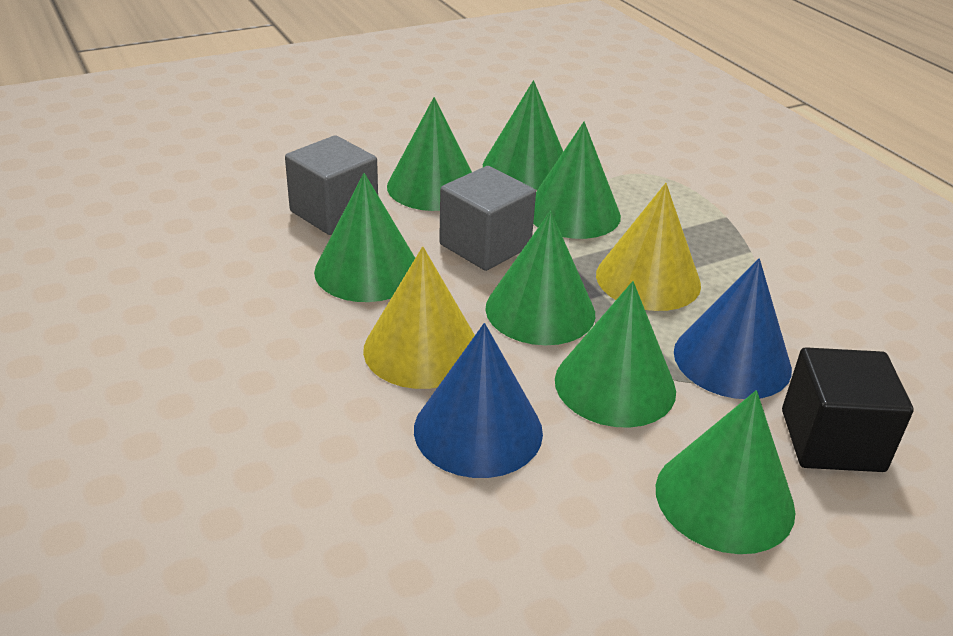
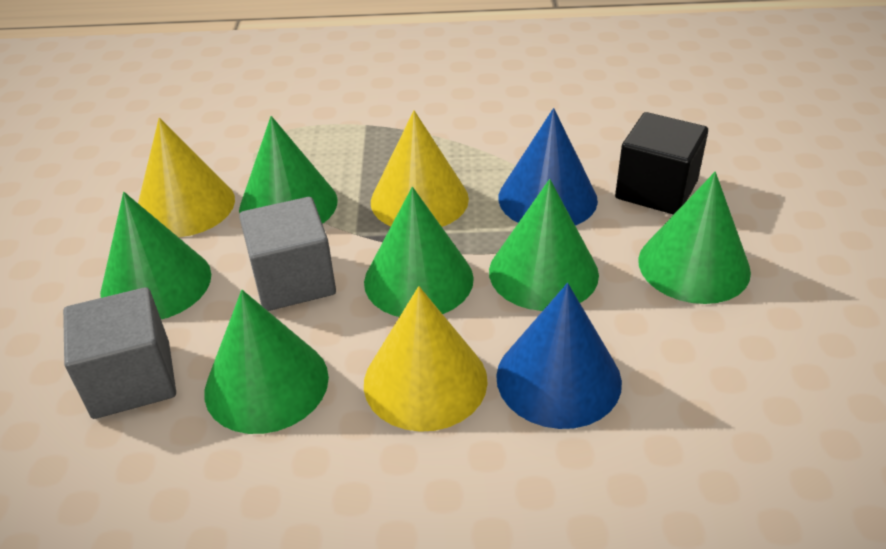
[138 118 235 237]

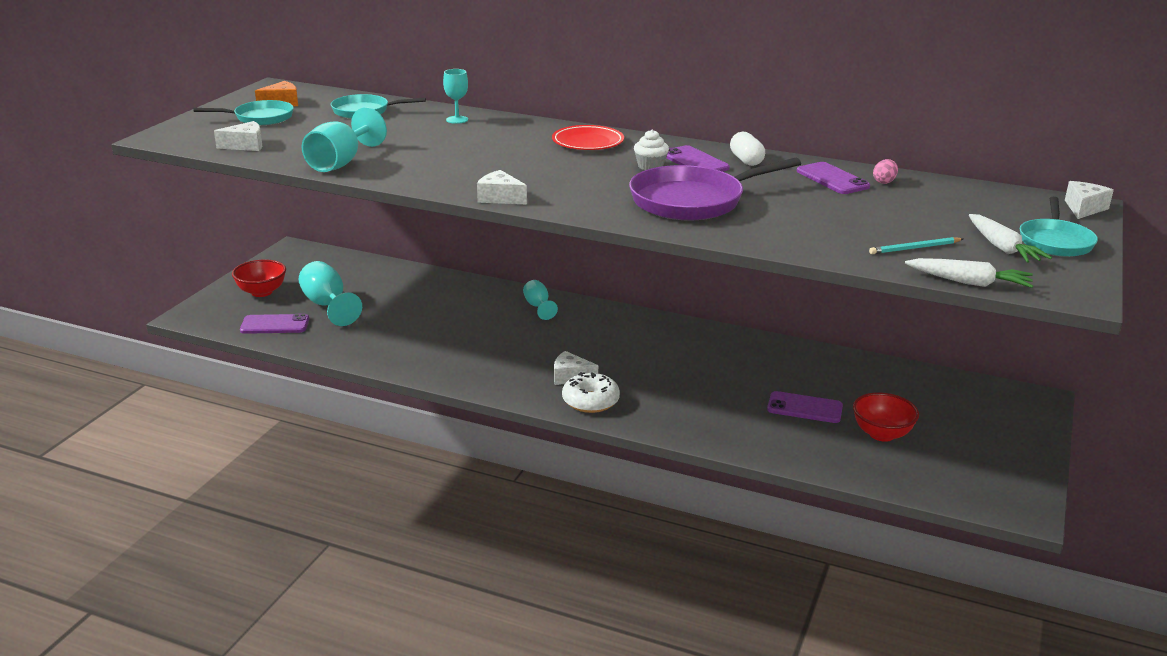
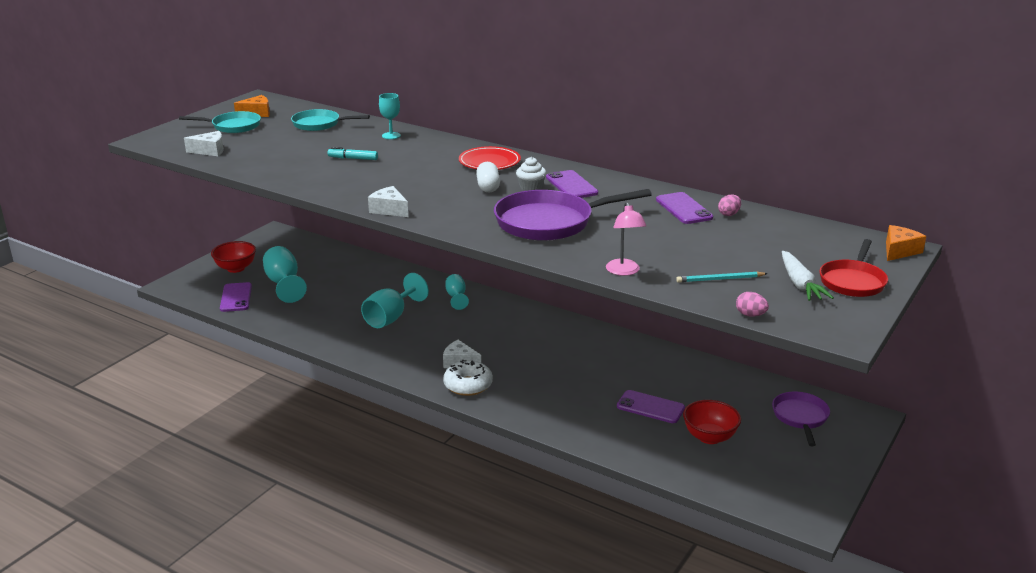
[220 282 252 312]
[328 147 378 160]
[361 273 429 328]
[476 162 500 192]
[606 202 646 276]
[736 292 769 317]
[772 392 830 446]
[820 239 888 297]
[886 225 926 261]

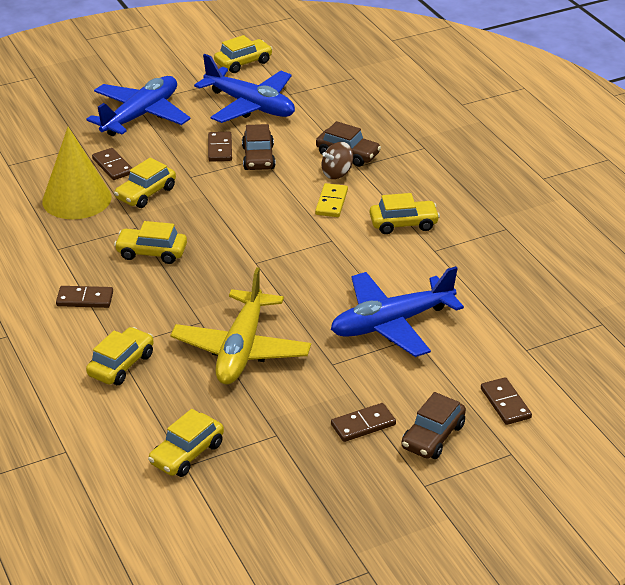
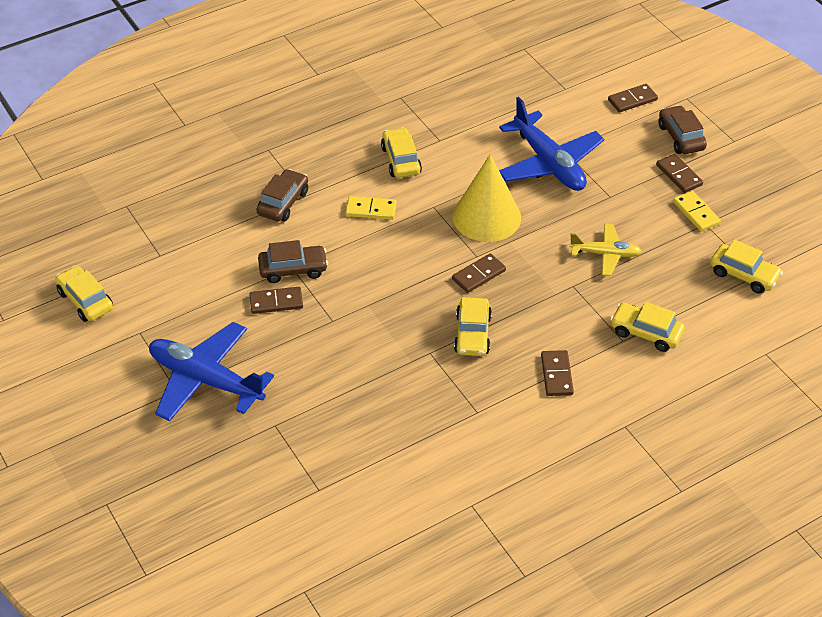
[452 253 506 293]
[453 154 521 242]
[569 223 642 276]
[659 105 707 154]
[673 191 721 231]
[114 158 176 208] (first image)
[194 54 295 123] (first image)
[322 142 353 179] (first image)

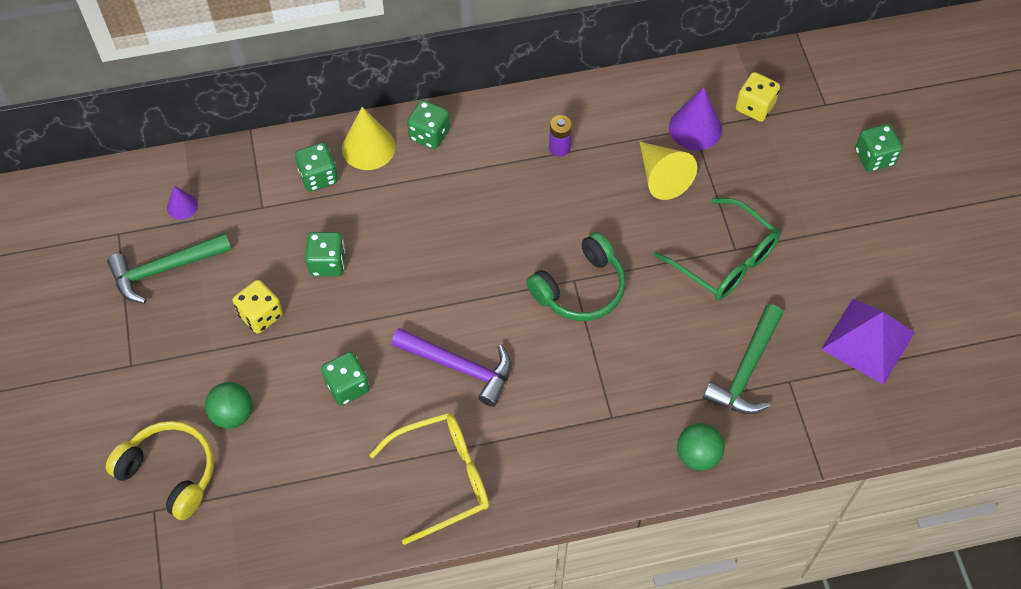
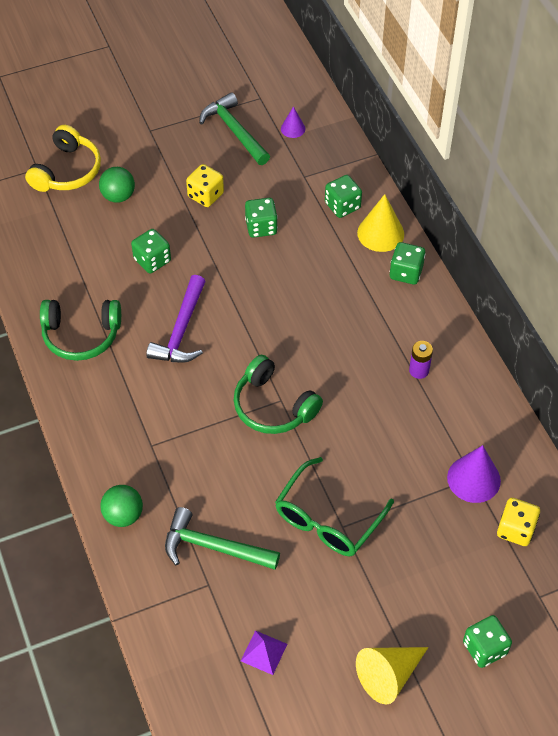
[40 300 121 361]
[241 630 287 675]
[356 647 428 705]

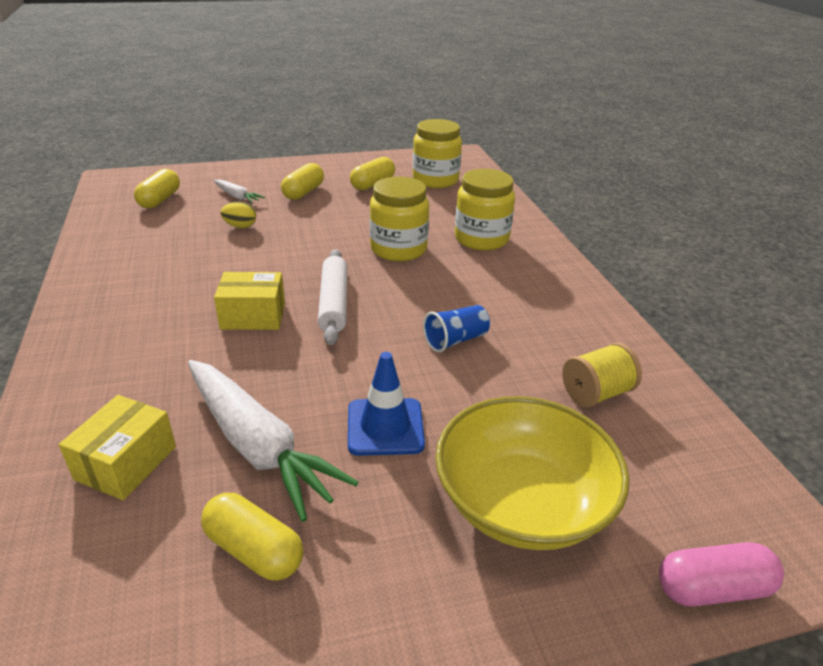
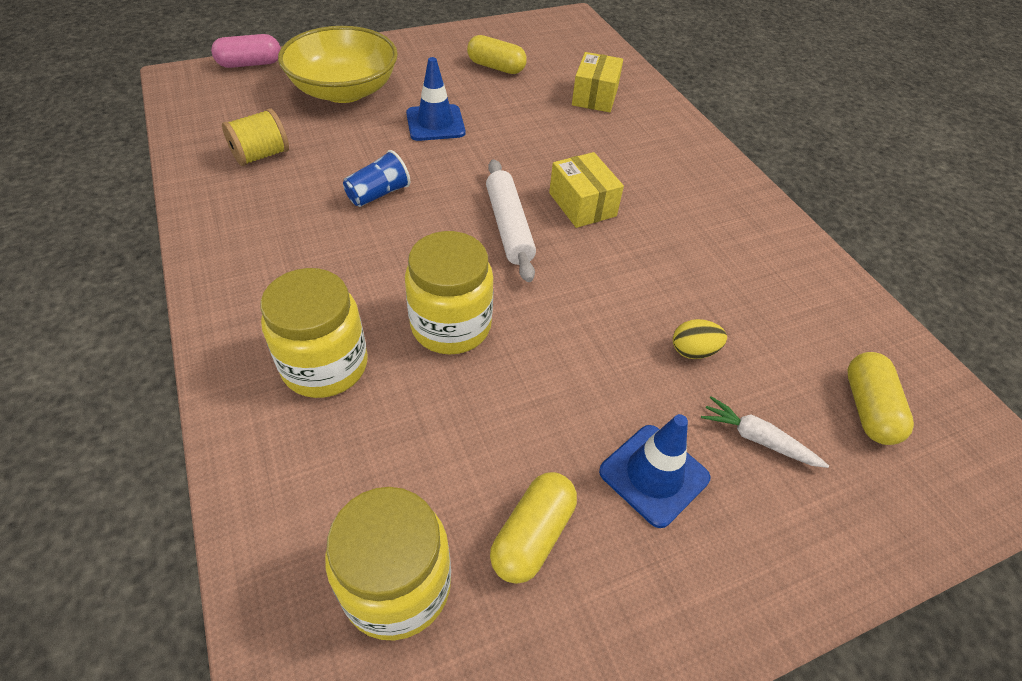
[549 152 624 228]
[599 414 710 528]
[188 360 358 522] (first image)

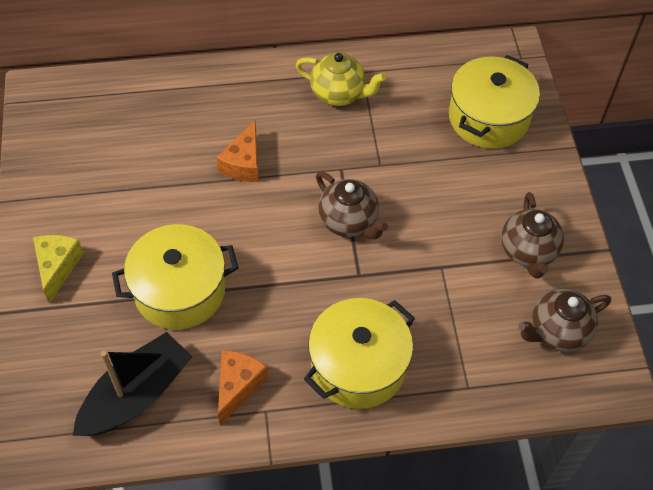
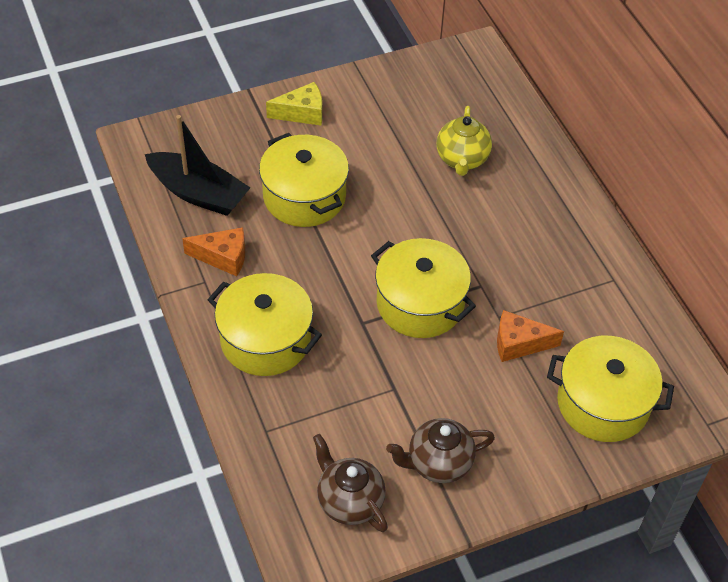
[371 238 476 338]
[436 106 492 176]
[497 310 564 362]

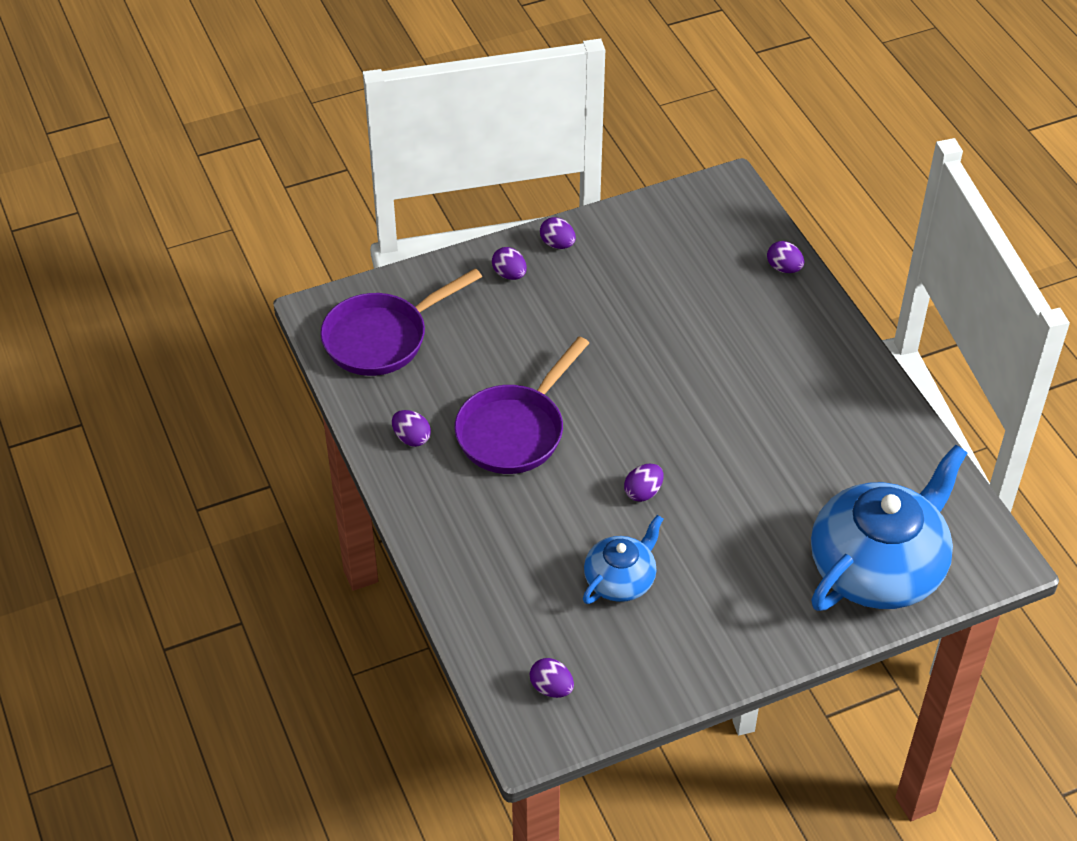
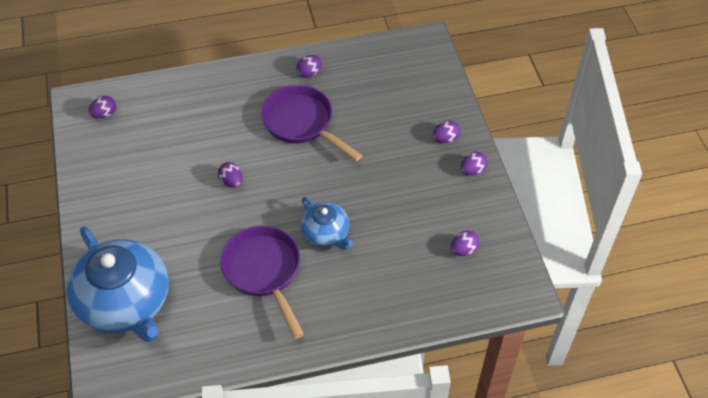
[220 226 304 339]
[301 197 353 250]
[451 231 479 256]

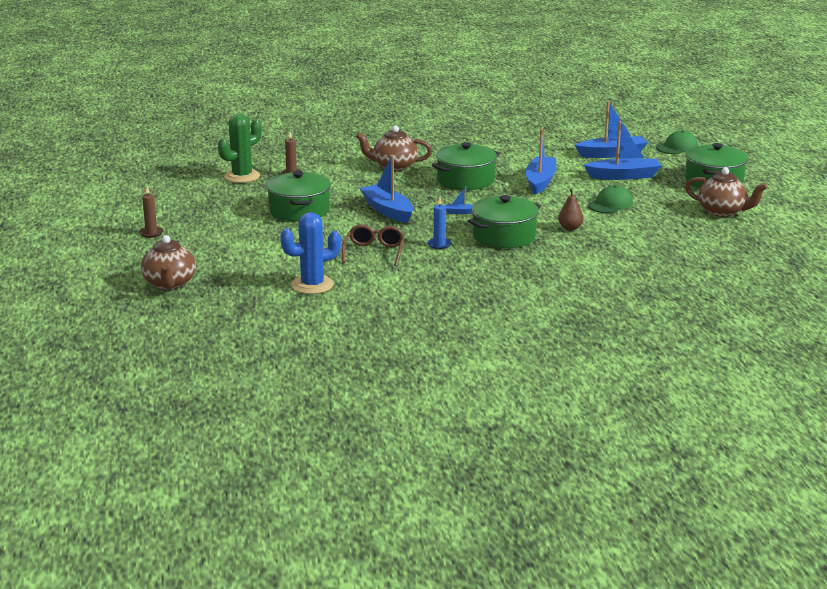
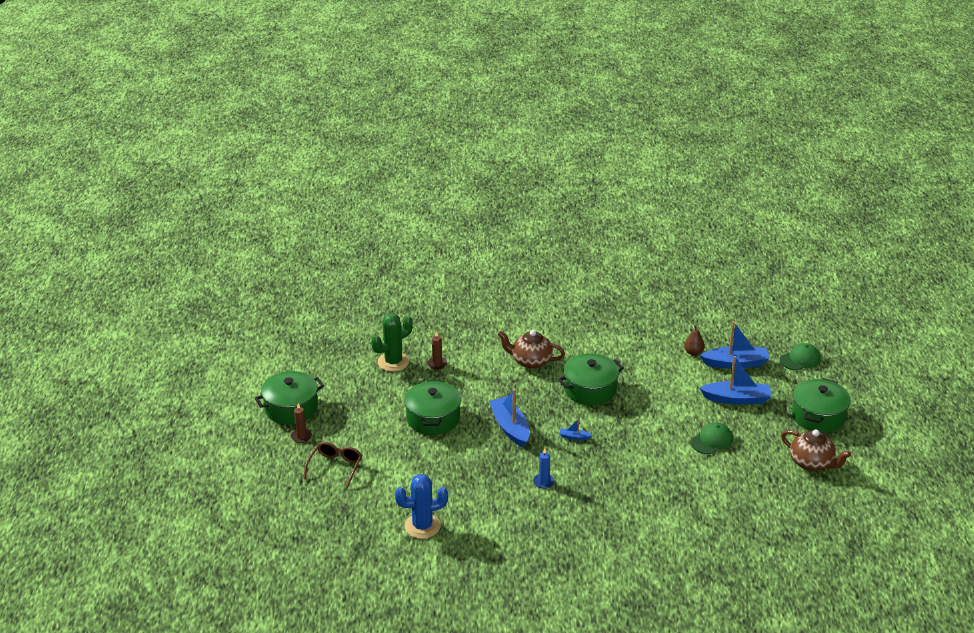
[255 371 324 424]
[304 442 362 489]
[684 325 705 356]
[141 235 196 290] (first image)
[525 128 556 195] (first image)

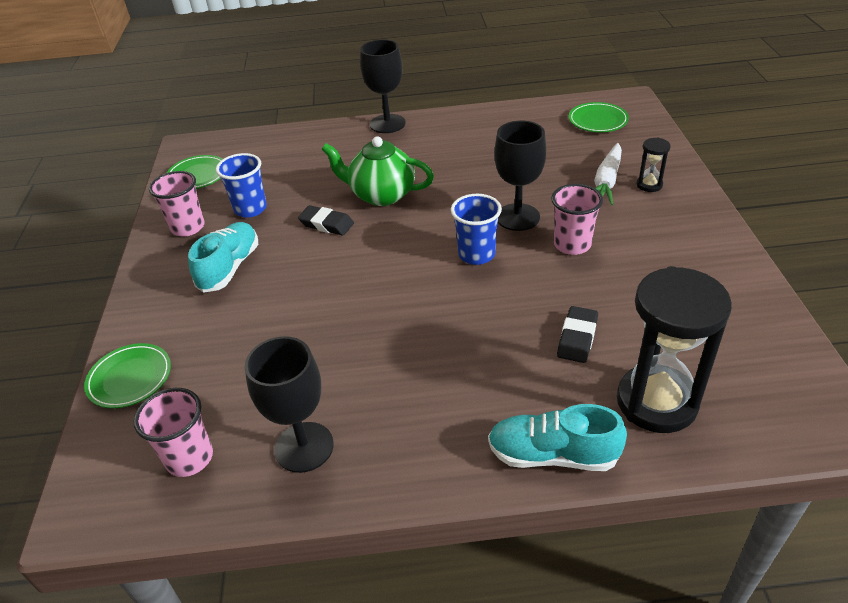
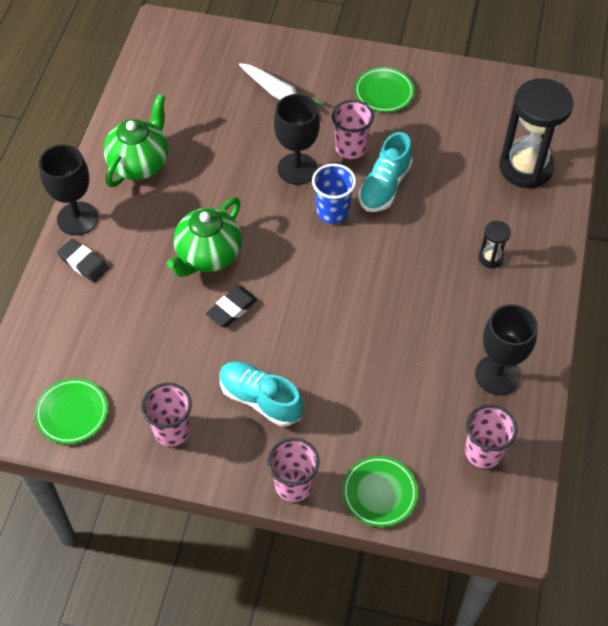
[57 239 109 283]
[103 94 168 187]
[268 438 319 502]
[354 67 414 112]
[359 132 413 212]
[478 221 511 268]
[216 153 267 218] (first image)

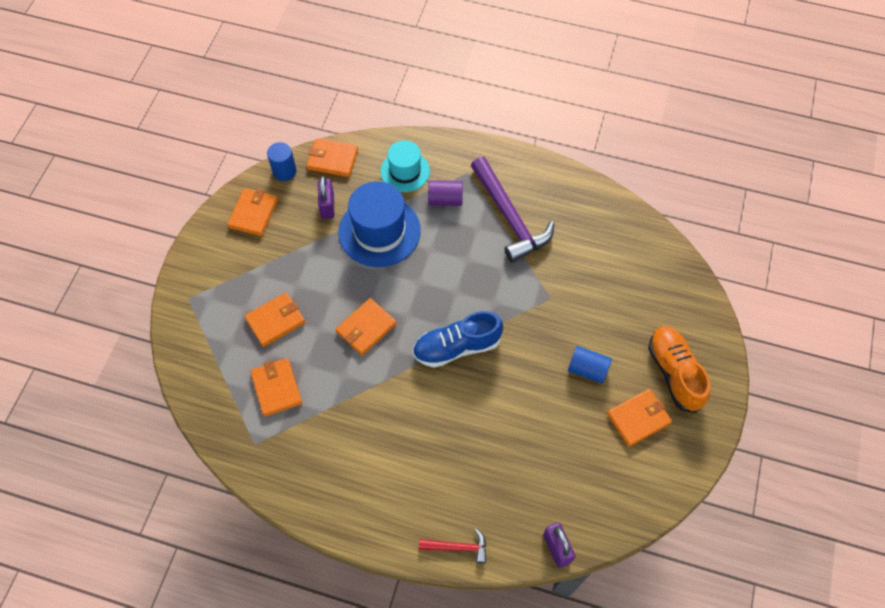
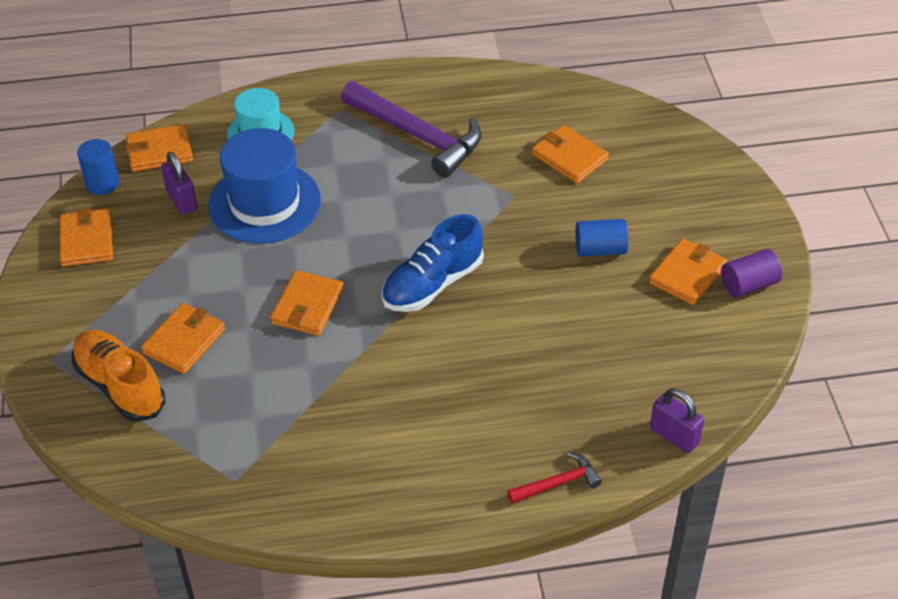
[72 329 165 422]
[532 125 609 183]
[721 249 782 298]

